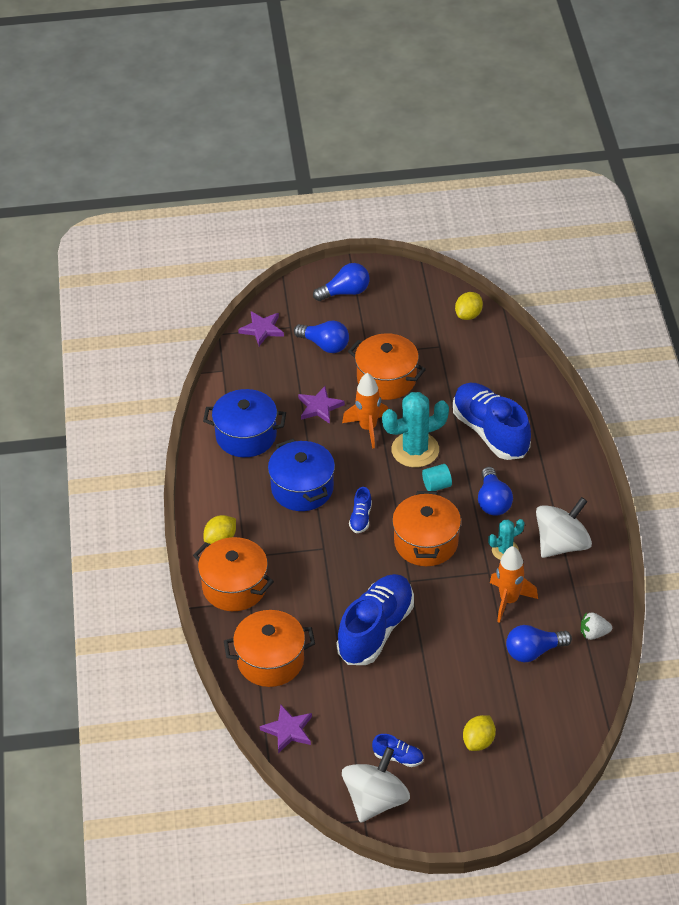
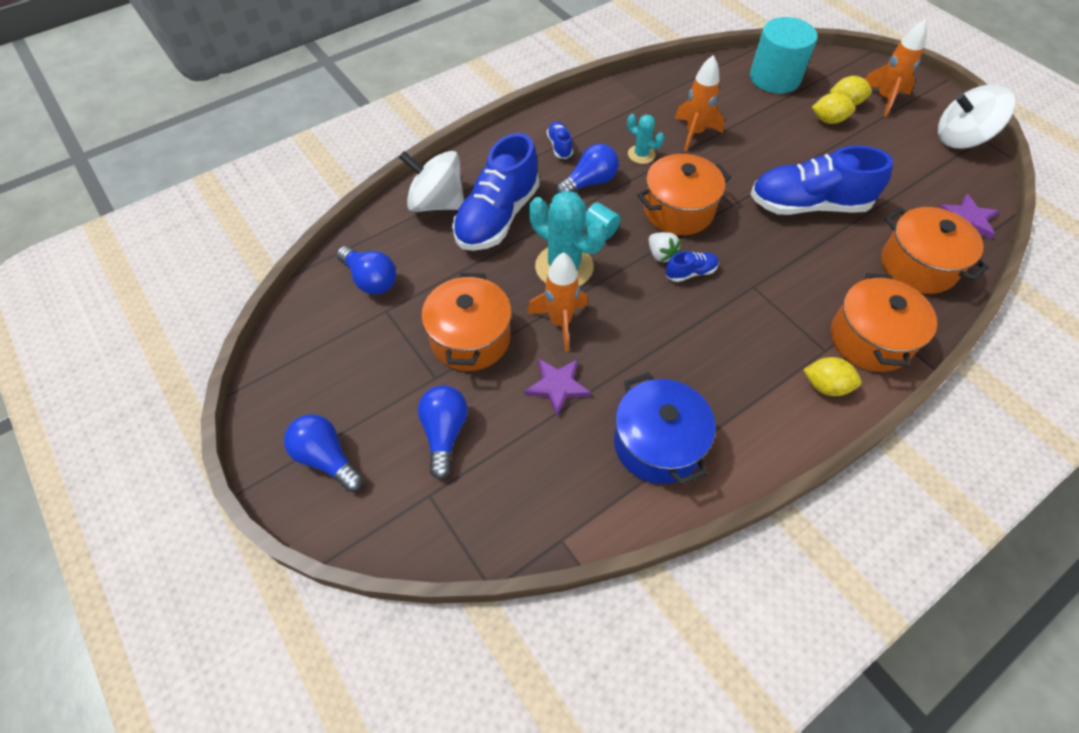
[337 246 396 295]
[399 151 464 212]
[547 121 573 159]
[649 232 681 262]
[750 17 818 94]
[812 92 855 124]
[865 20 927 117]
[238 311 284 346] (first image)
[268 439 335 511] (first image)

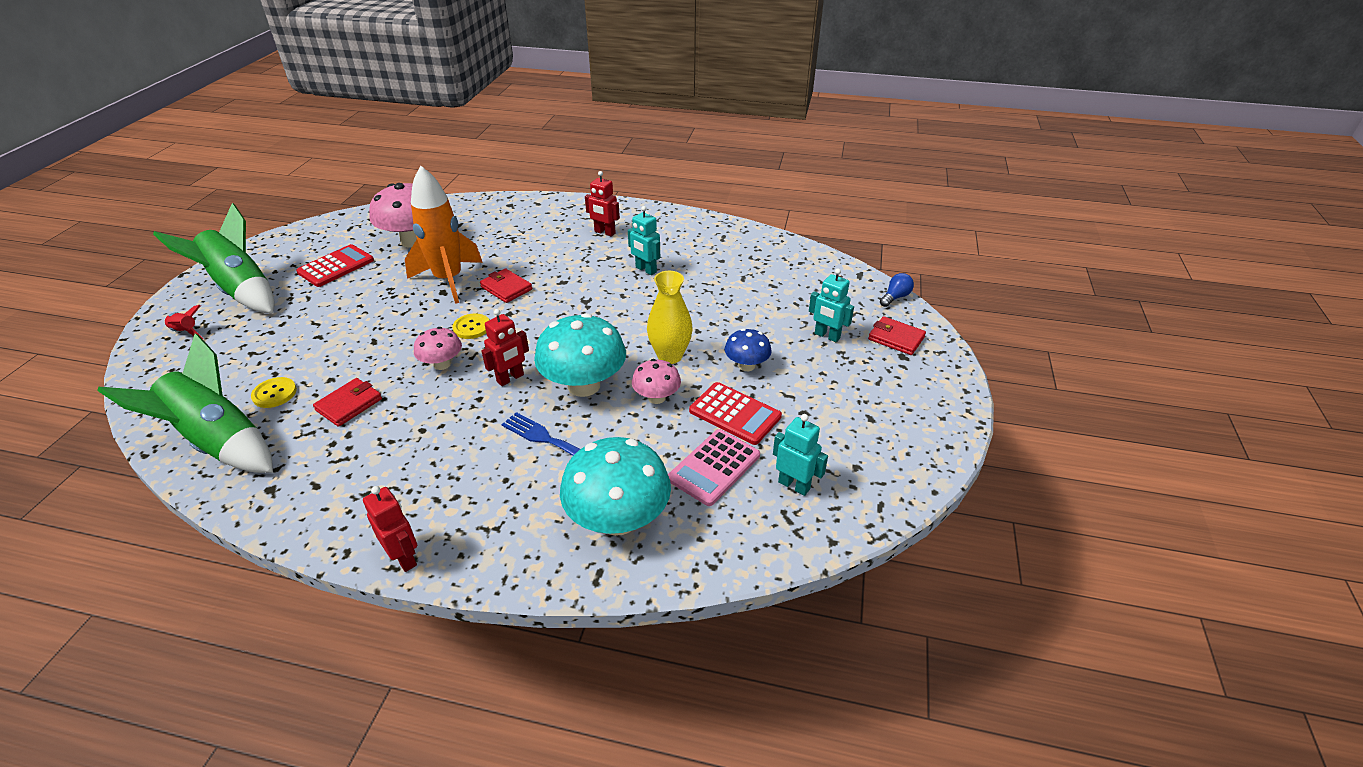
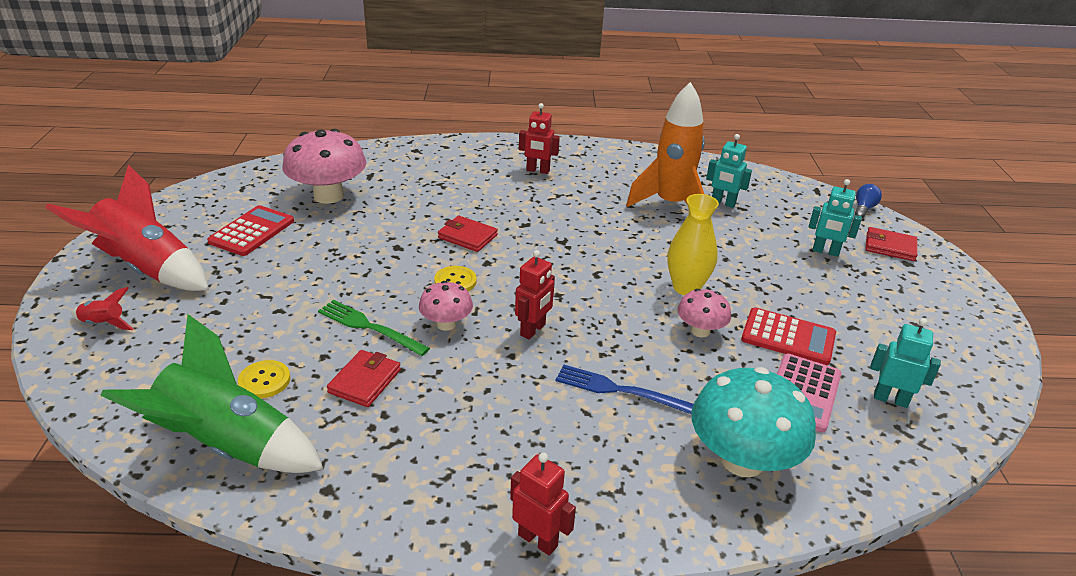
[45 165 209 291]
[318 300 430 356]
[626 82 705 207]
[706 134 752 208]
[534 313 626 397] (first image)
[725 329 772 371] (first image)

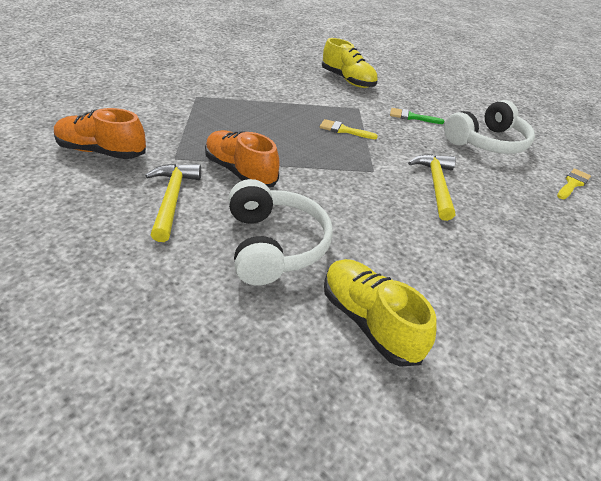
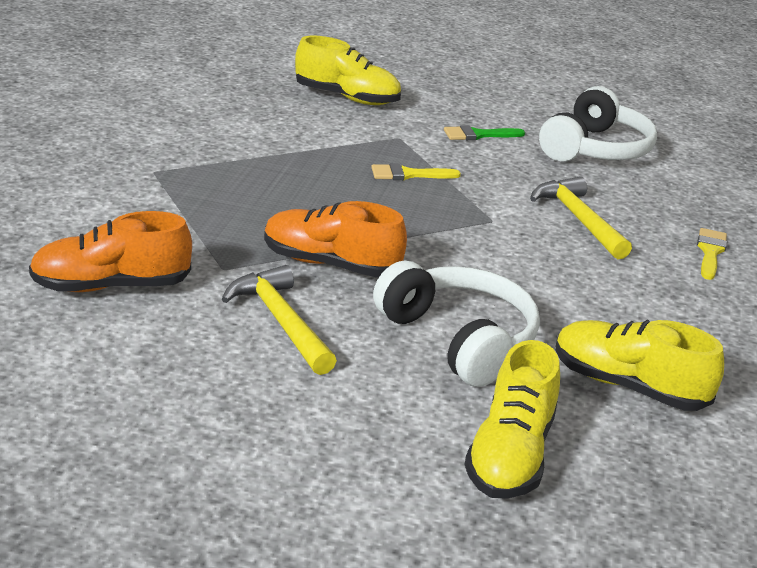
[464 340 560 499]
[697 228 727 280]

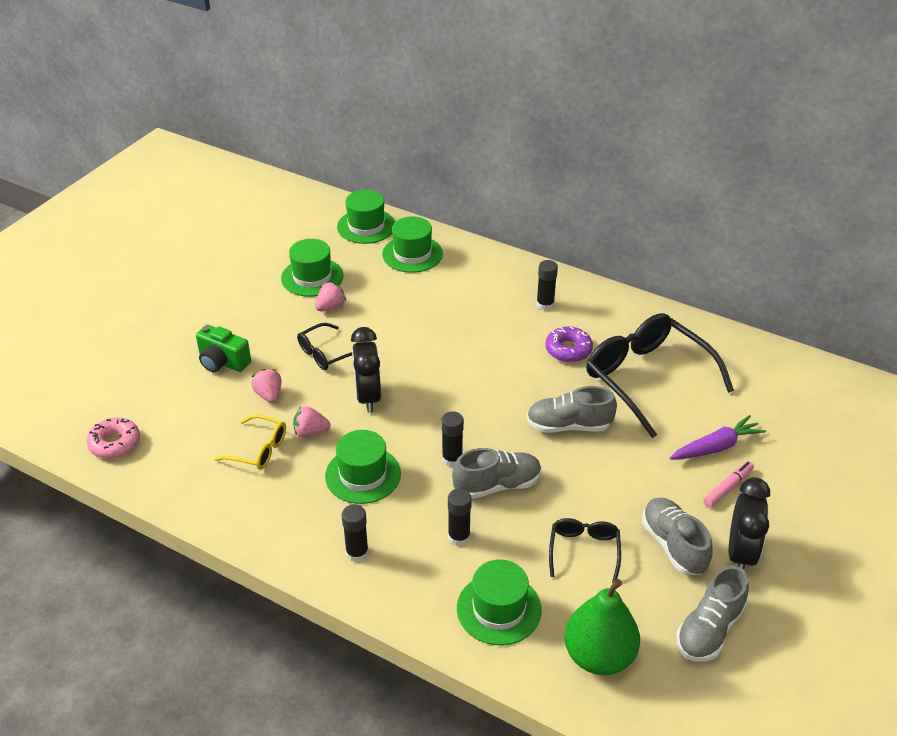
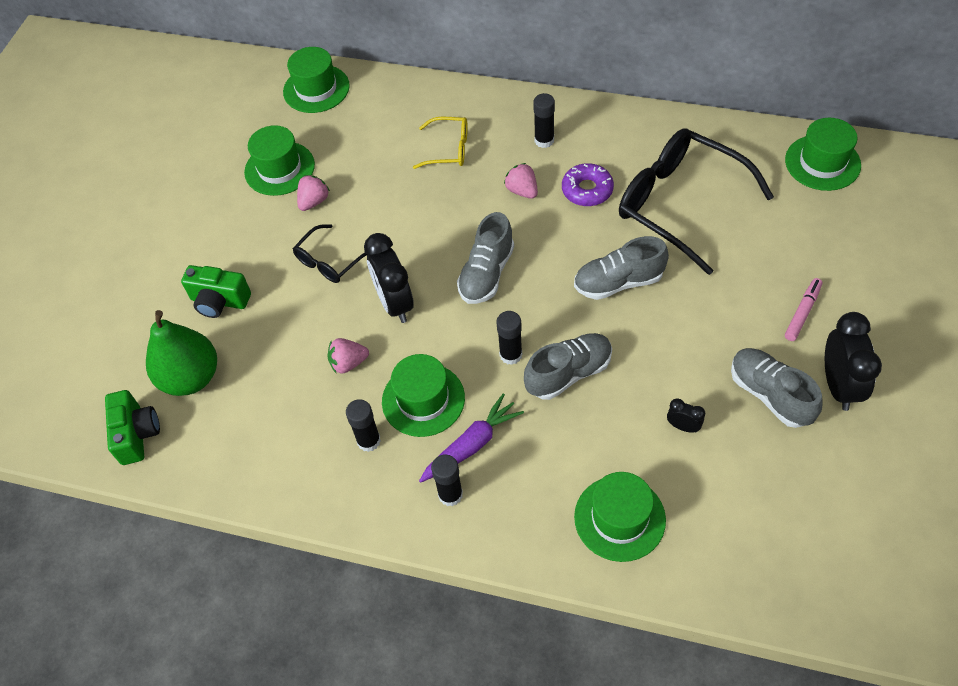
[105 390 160 465]
[146 310 217 396]
[346 399 381 452]
[413 117 468 169]
[419 393 524 483]
[457 212 514 304]
[504 163 538 199]
[667 399 705 433]
[785 118 861 191]

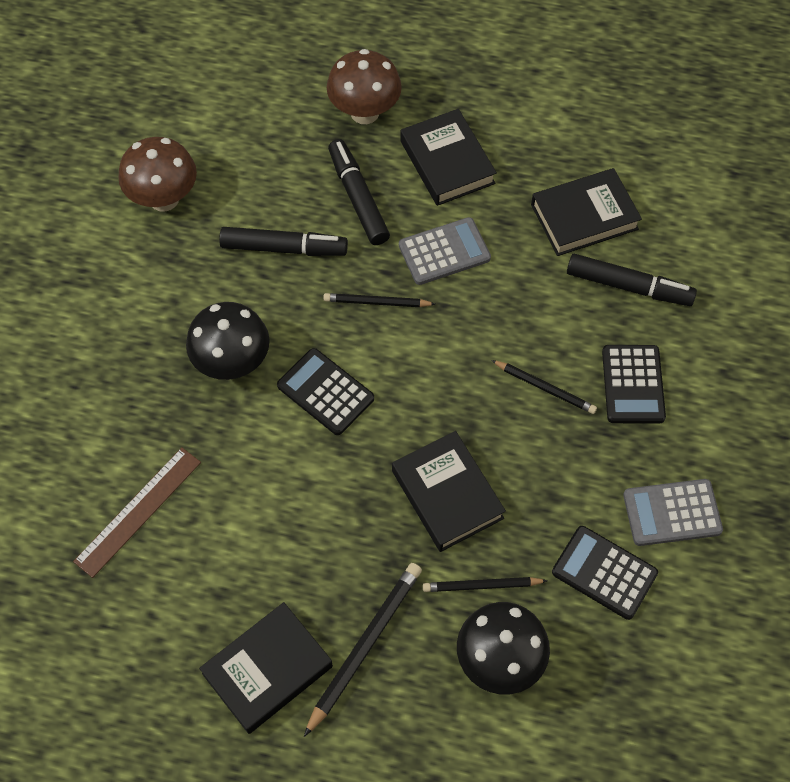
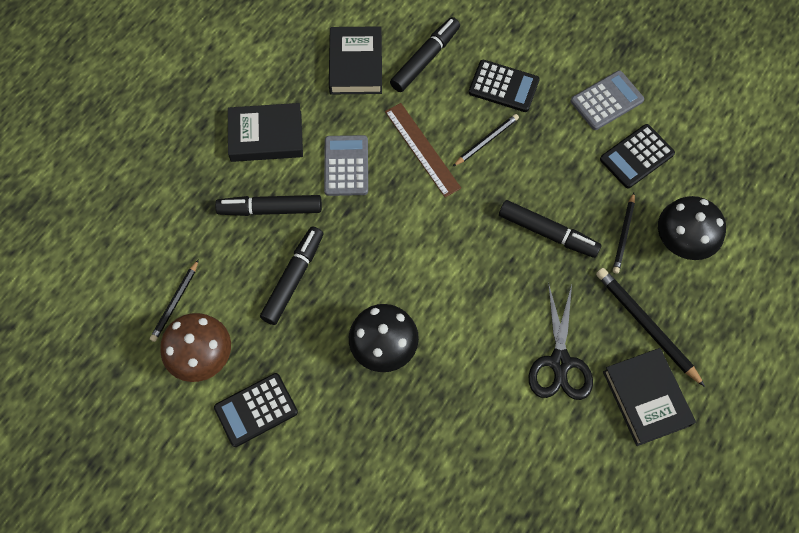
[150 259 199 342]
[214 373 298 447]
[385 103 461 197]
[499 200 602 258]
[529 283 593 400]
[571 70 644 130]
[327 49 402 124] (first image)

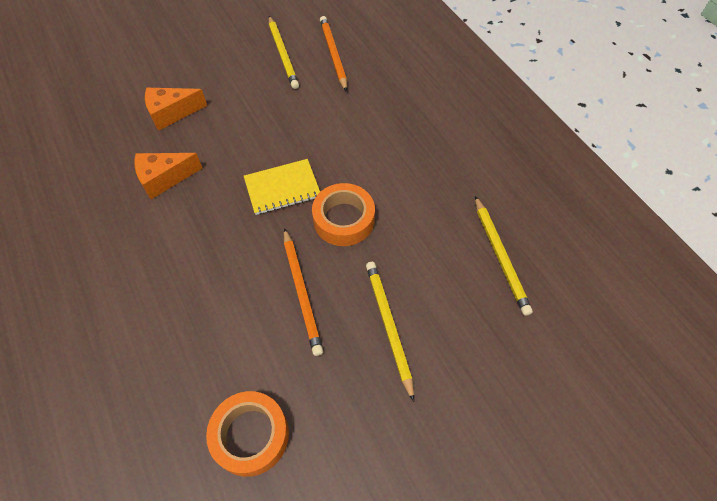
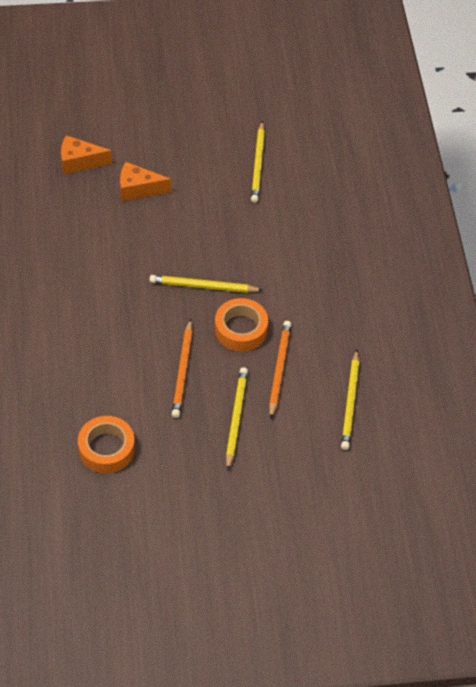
[61 135 112 174]
[149 275 263 293]
[269 321 291 419]

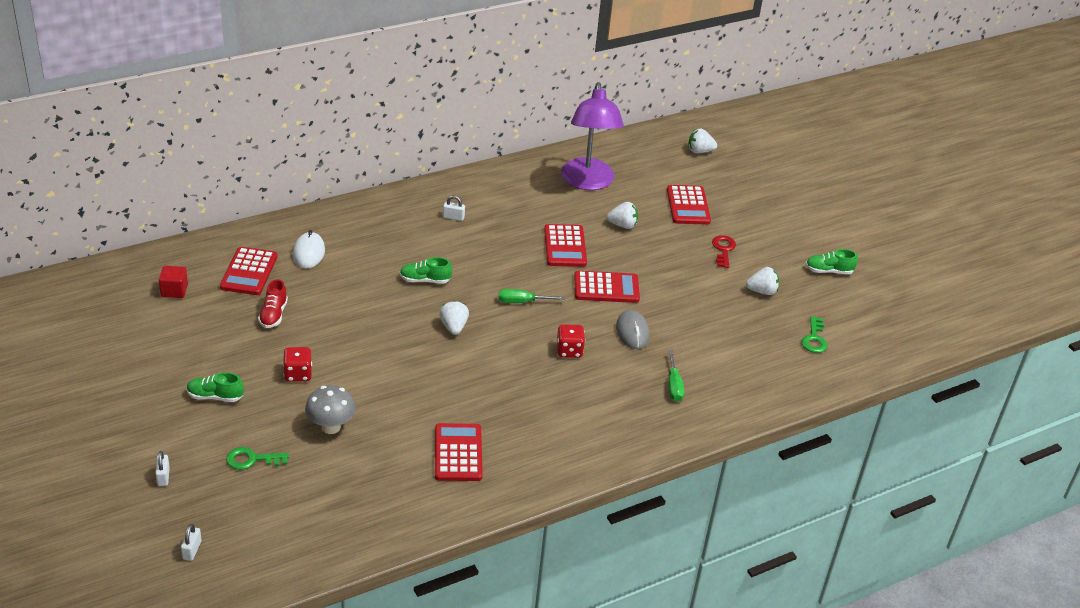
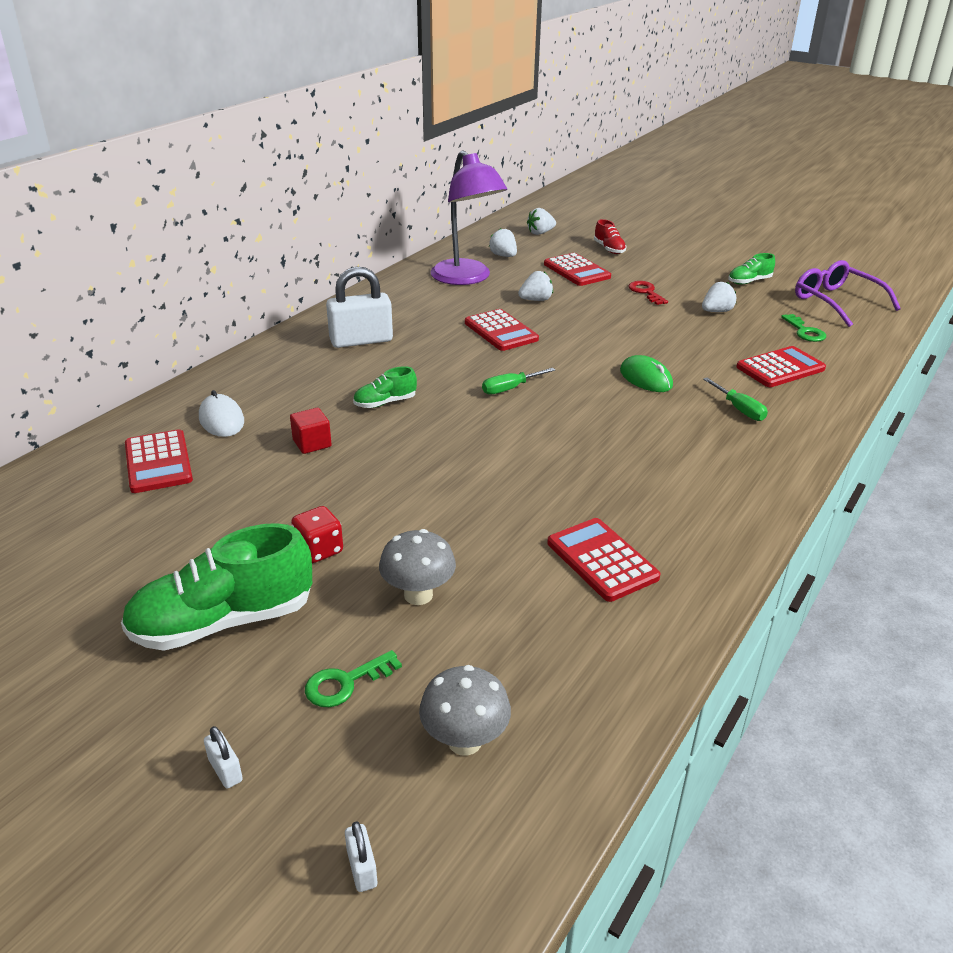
[121 523 312 650]
[290 408 332 454]
[326 267 393 348]
[419 665 511 756]
[489 228 517 257]
[594 219 626 254]
[620 355 673 392]
[736 346 826 387]
[795 260 901 327]
[556 324 585 358] (first image)

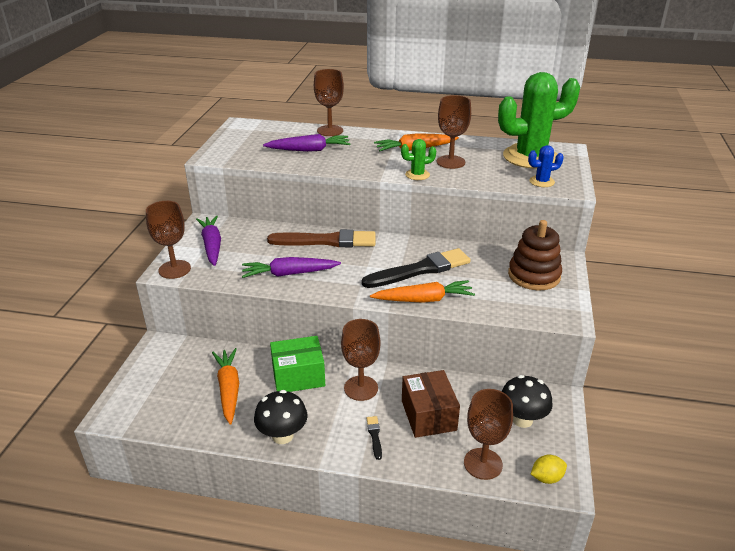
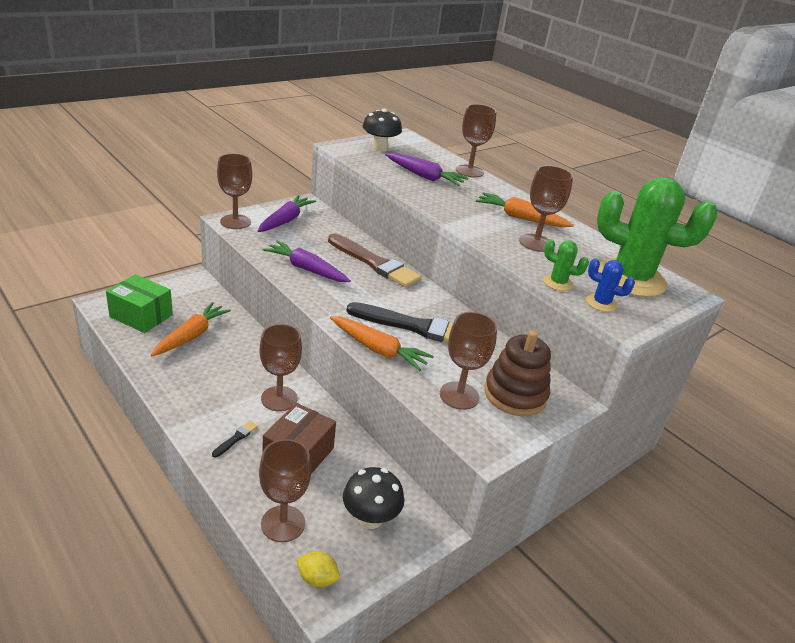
[106 274 173 333]
[363 109 402 152]
[440 312 497 410]
[543 239 589 291]

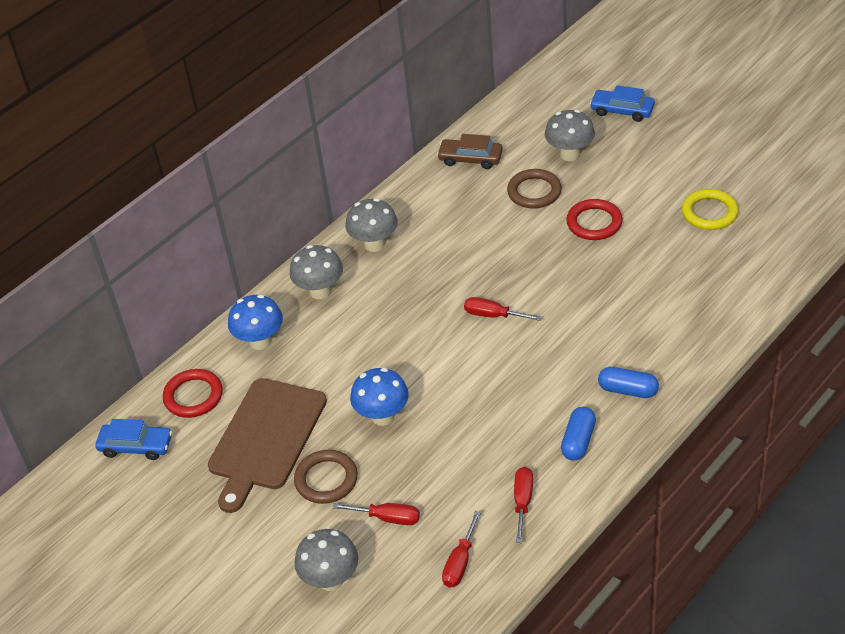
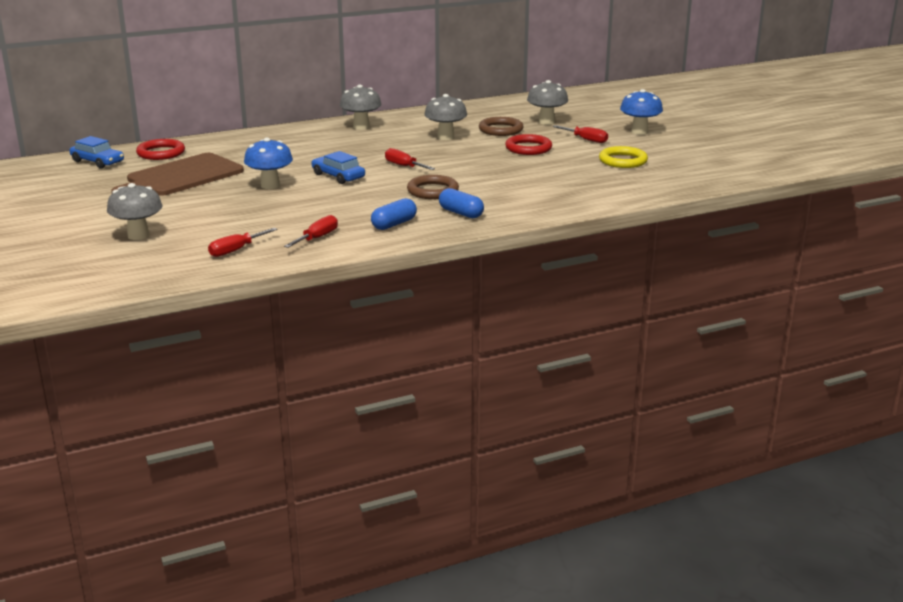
[312 151 365 184]
[407 175 459 199]
[424 94 467 140]
[553 125 608 143]
[620 89 663 135]
[437 134 503 169] (first image)

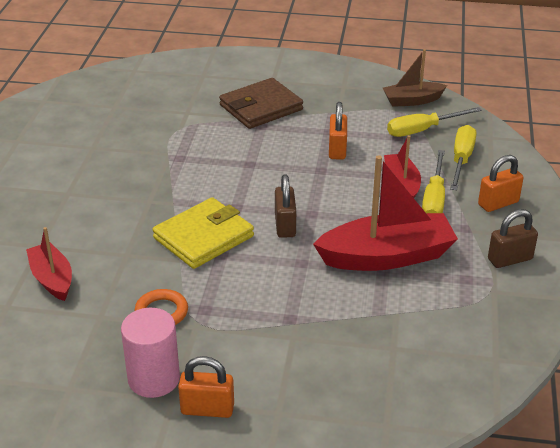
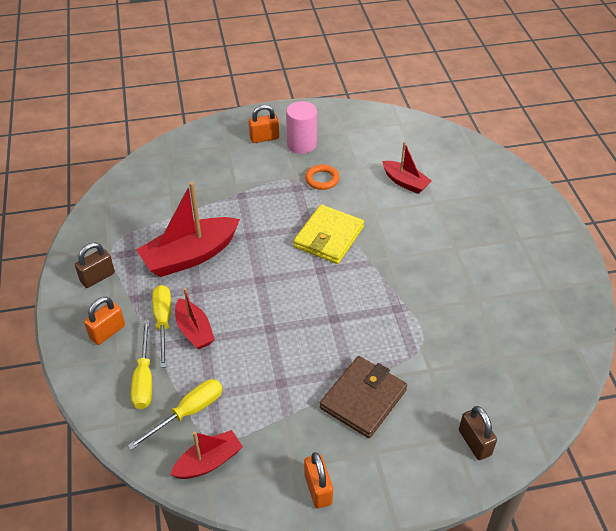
[170 430 243 479]
[304 452 333 508]
[459 406 497 460]

